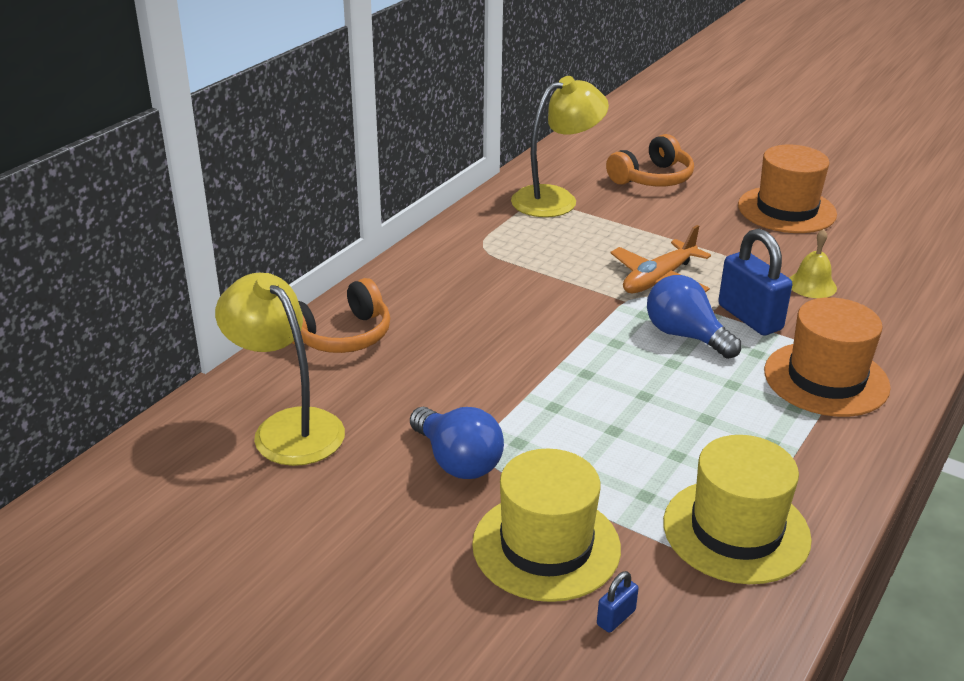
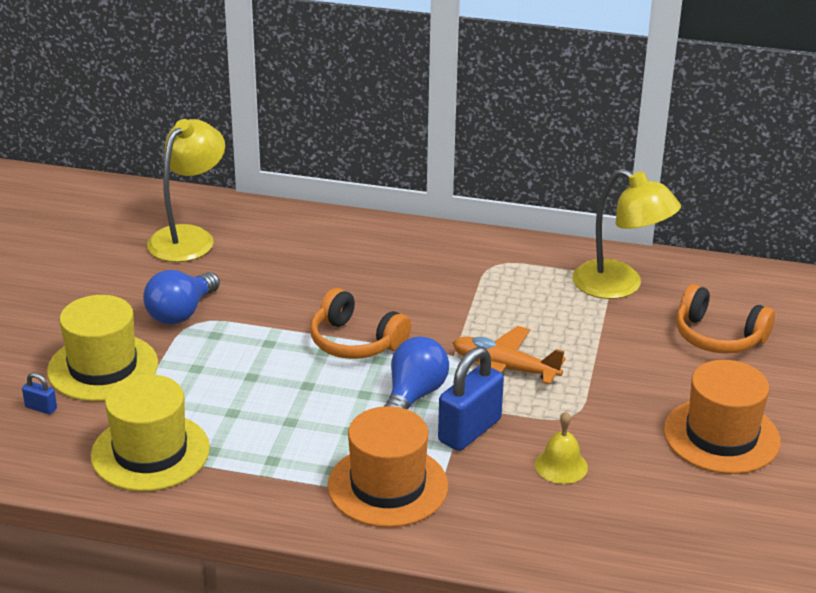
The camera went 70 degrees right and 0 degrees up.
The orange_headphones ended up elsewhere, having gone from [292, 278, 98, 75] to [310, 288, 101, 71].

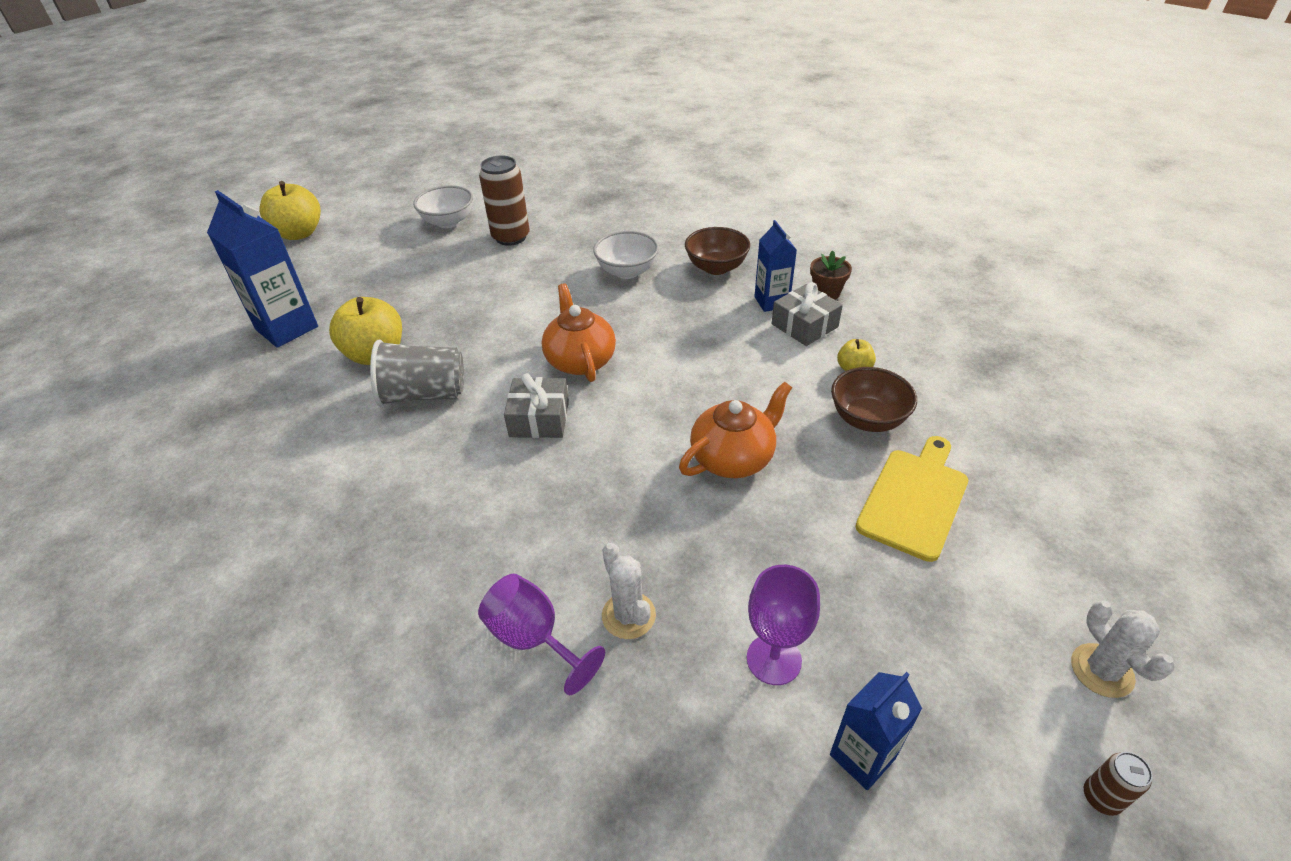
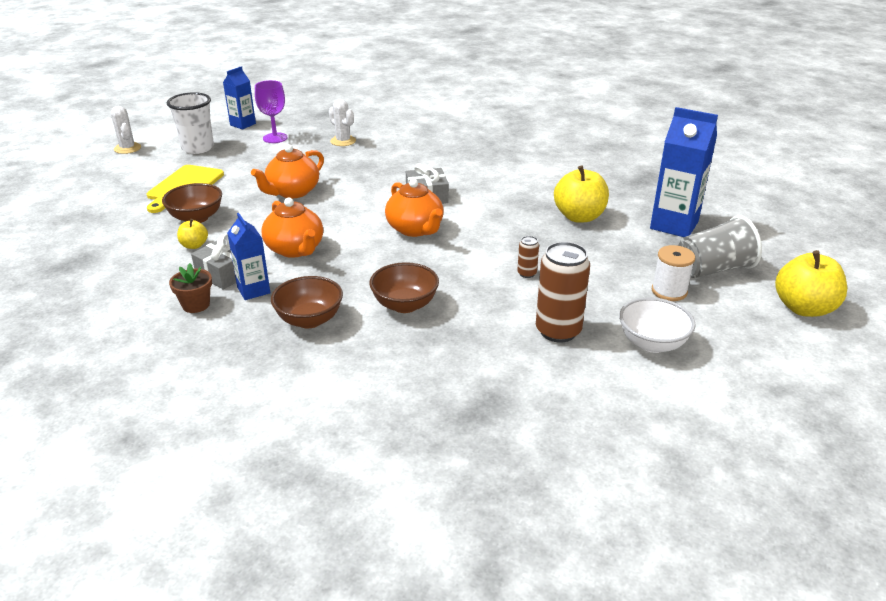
The camera went 165 degrees right and 10 degrees down.
The second view lost the purple_goblet at [478, 574, 127, 121].
The second view gained the white_cup at [167, 92, 47, 62].
The second view gained the orange_teapot at [261, 198, 62, 60].
The second view gained the white_spool at [652, 245, 43, 56].
The grey_cup ended up elsewhere, having gone from [370, 340, 94, 67] to [678, 215, 84, 63].
The brown_can ended up elsewhere, having gone from [1084, 752, 69, 64] to [517, 236, 22, 42].
What was the white_bowl at [593, 231, 66, 48] turned into the brown_bowl at [370, 262, 69, 51].

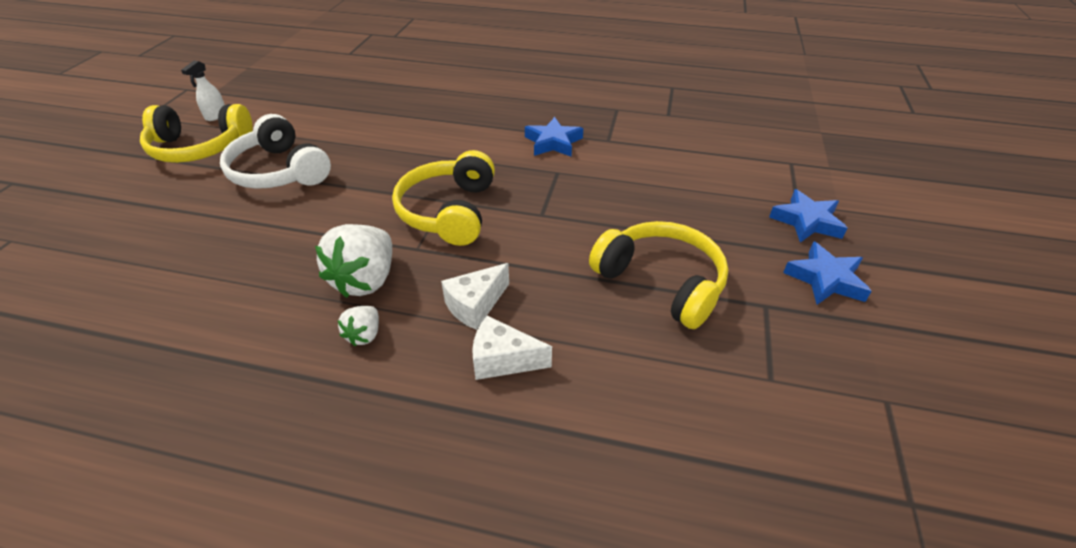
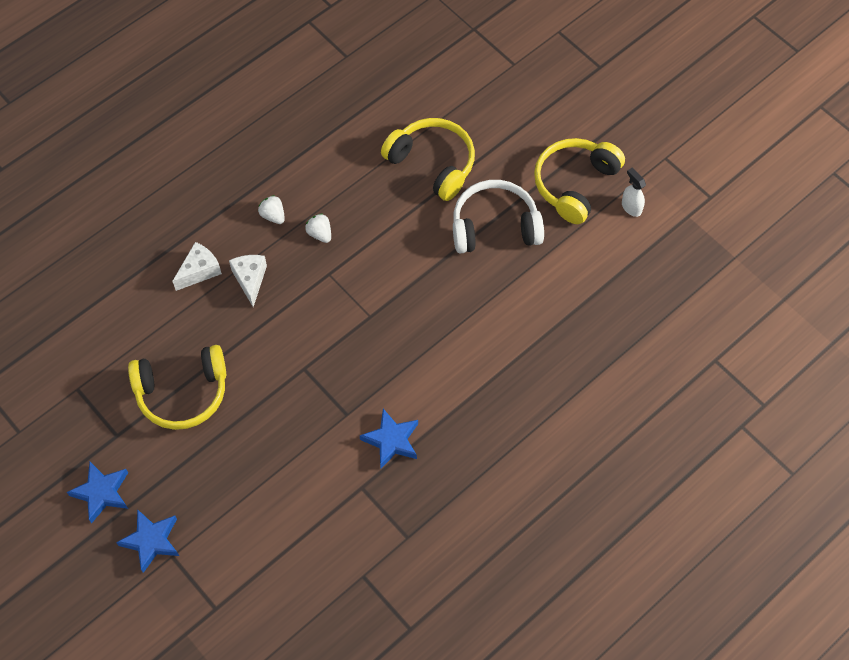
The camera went 125 degrees right and 20 degrees up.
The yellow_headphones ended up elsewhere, having gone from [392, 150, 103, 96] to [381, 118, 94, 83].
The size of the white_strawberry at [315, 224, 77, 74] changed by a factor of 0.50.

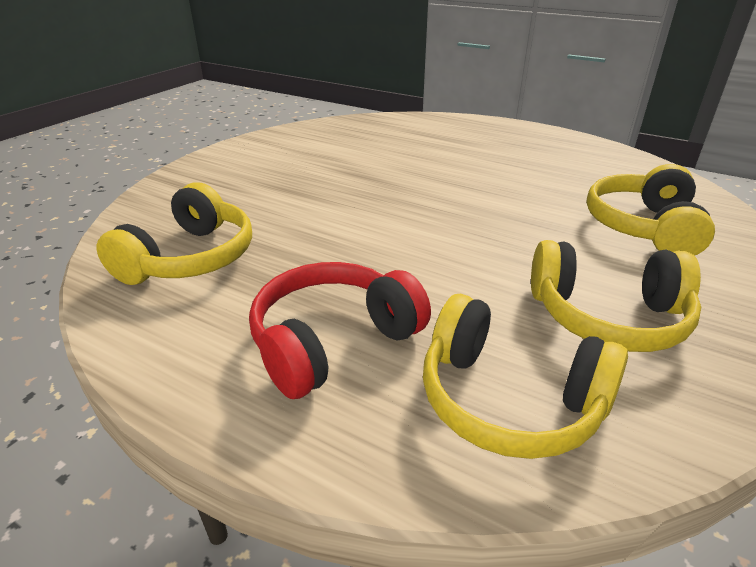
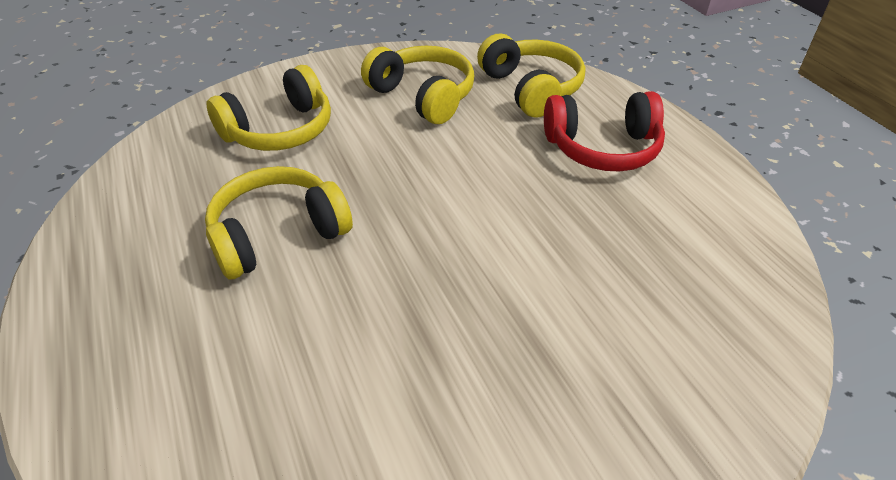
The camera went 145 degrees left and 10 degrees up.
The yellow_headphones ended up elsewhere, having gone from [97, 182, 155, 103] to [205, 166, 148, 113].

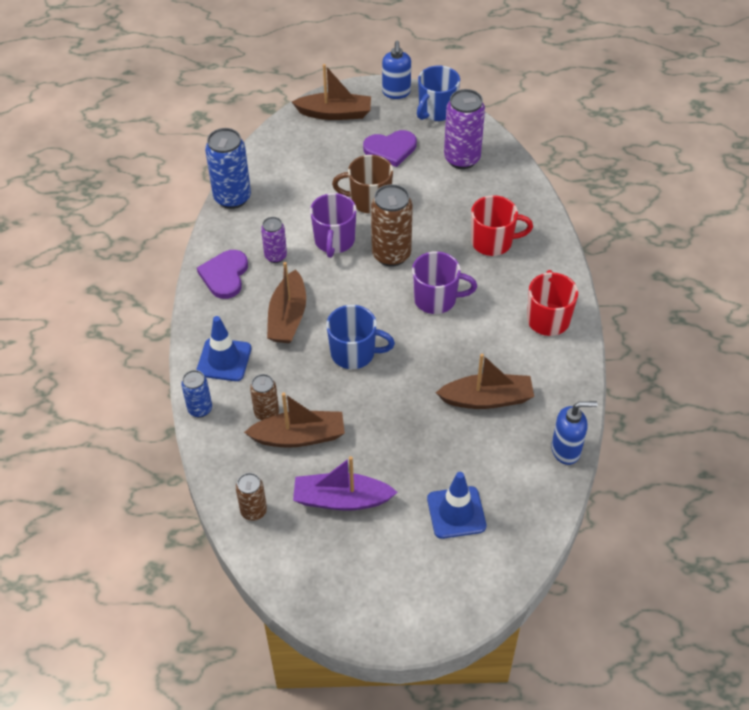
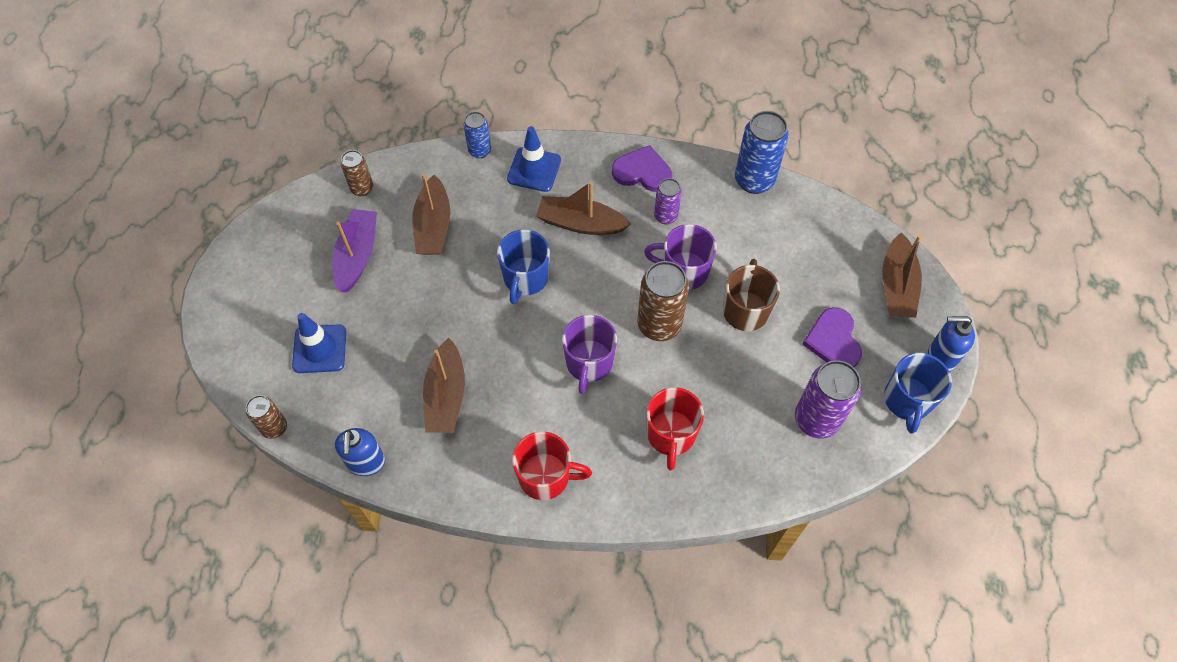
The camera went 95 degrees right and 10 degrees up.
The brown_can ended up elsewhere, having gone from [250, 374, 29, 46] to [246, 395, 41, 44].
The blue_mug at [417, 65, 43, 56] ended up facing another way, 120 degrees counterclockwise from before.

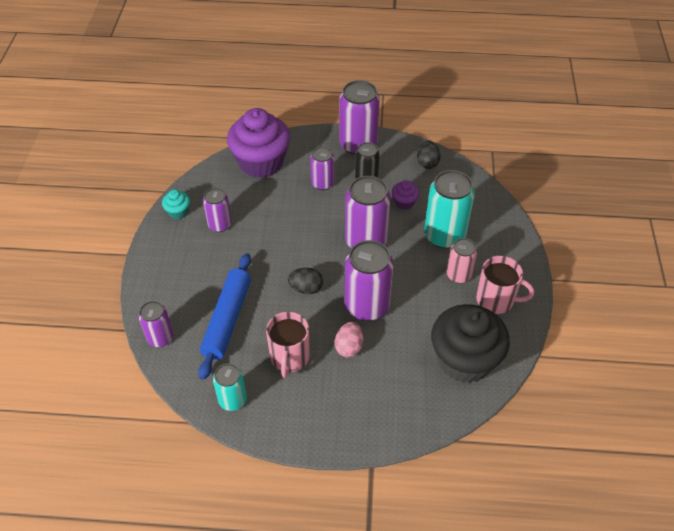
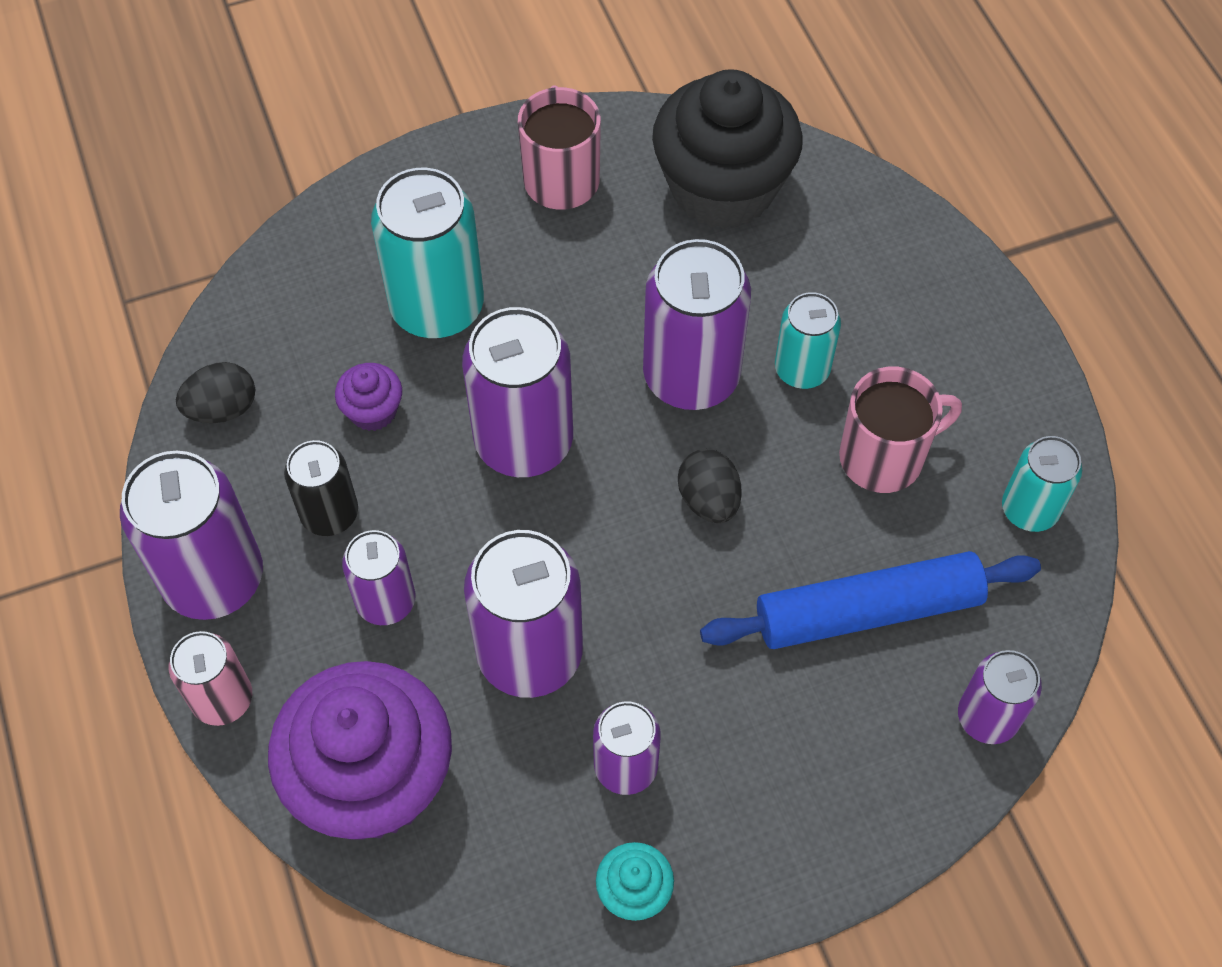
The camera went 115 degrees left and 10 degrees up.
The second view gained the purple_can at [464, 530, 119, 168].
The pink_can ended up elsewhere, having gone from [447, 238, 30, 45] to [169, 631, 83, 95].
Where the pink_egg stood at [335, 322, 28, 35], the turquoise_can came to stand at [775, 292, 66, 97].

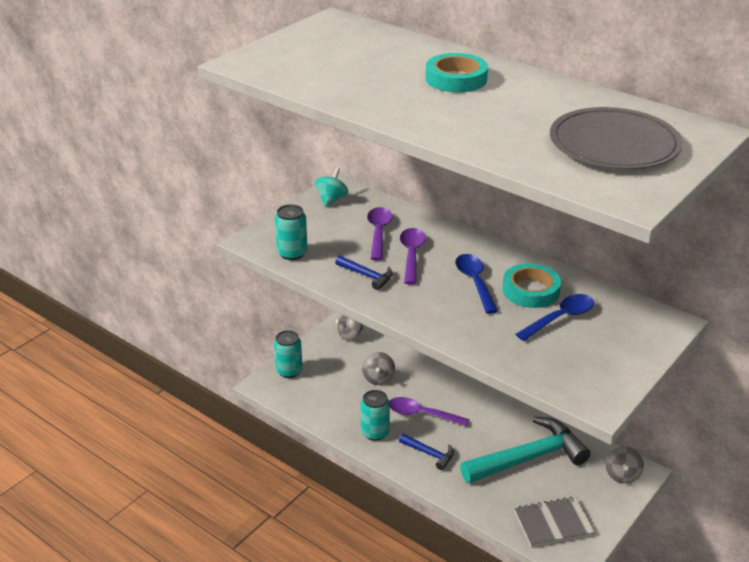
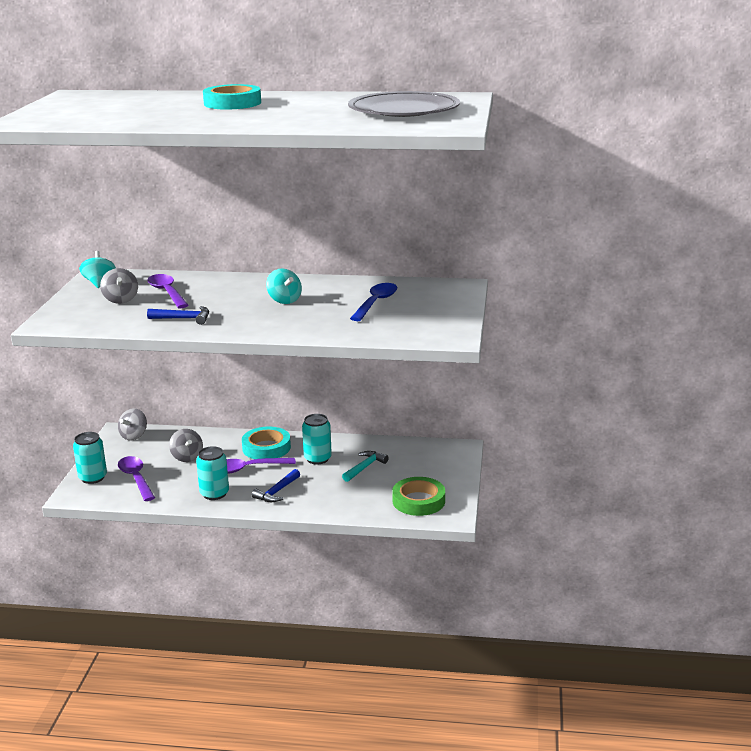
The camera went 30 degrees left and 10 degrees down.
The turquoise_can ended up elsewhere, having gone from [275, 204, 33, 56] to [302, 414, 30, 51].
The purple_spoon ended up elsewhere, having gone from [400, 228, 26, 57] to [118, 456, 37, 45].
The turquoise_tape ended up elsewhere, having gone from [502, 263, 59, 45] to [242, 427, 49, 32].
The grey_spinning_top ended up elsewhere, having gone from [606, 446, 38, 38] to [100, 268, 38, 36].
Where the blue_spoon stood at [455, 254, 43, 60], the turquoise_spinning_top came to stand at [266, 269, 36, 35].
Where the grey_notebook stood at [514, 496, 81, 51], the green_tape came to stand at [392, 477, 53, 39].
The blue_hammer at [399, 434, 55, 36] ended up facing another way, 120 degrees clockwise from before.
The size of the turquoise_hammer at [460, 417, 131, 66] changed by a factor of 0.46.

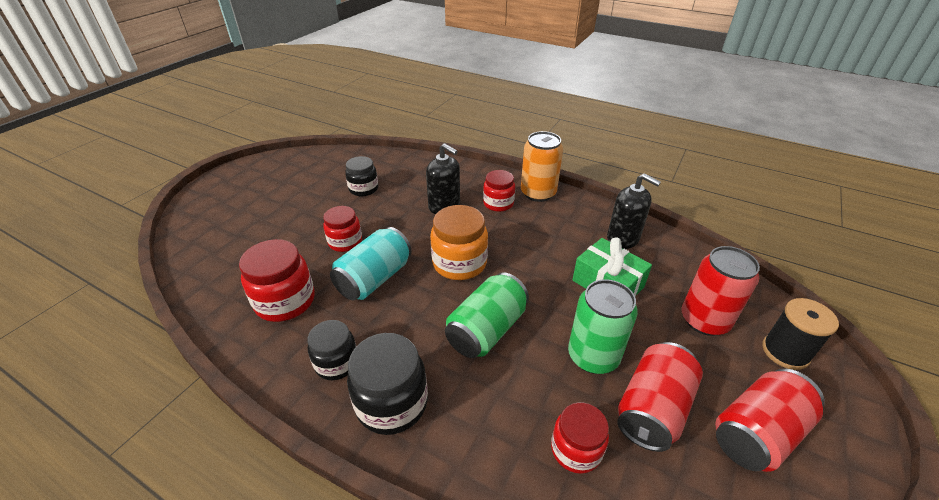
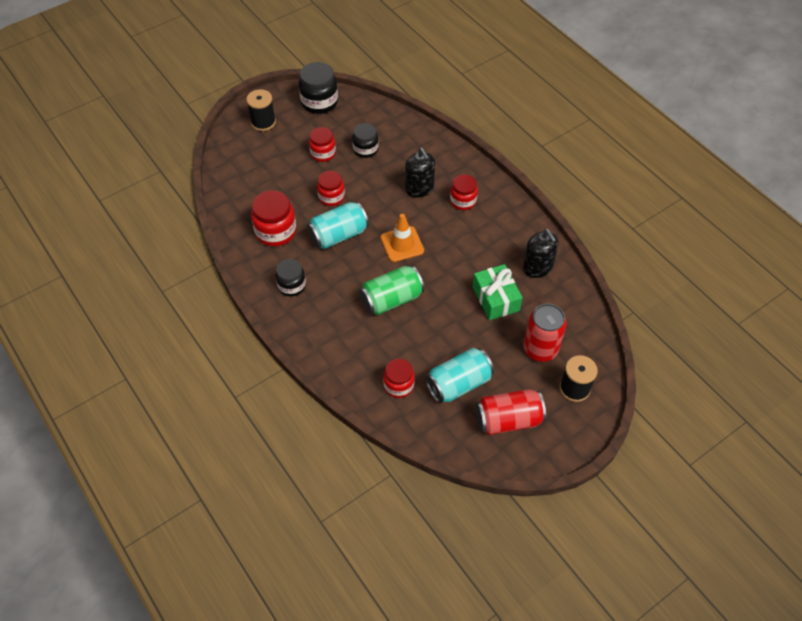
The camera went 25 degrees right and 15 degrees up.
The second view lost the orange_can at [521, 131, 42, 71].
The second view lost the green_can at [568, 279, 70, 95].
The second view gained the black_spool at [246, 89, 30, 42].
The second view gained the red_jar at [309, 127, 27, 35].
The black_jar ended up elsewhere, having gone from [347, 333, 81, 102] to [299, 62, 39, 52].
Where the orange_jar stood at [430, 205, 58, 75], the orange_traffic_cone came to stand at [381, 214, 43, 48].
What was the red_can at [617, 342, 86, 110] turned into the turquoise_can at [425, 348, 69, 55].

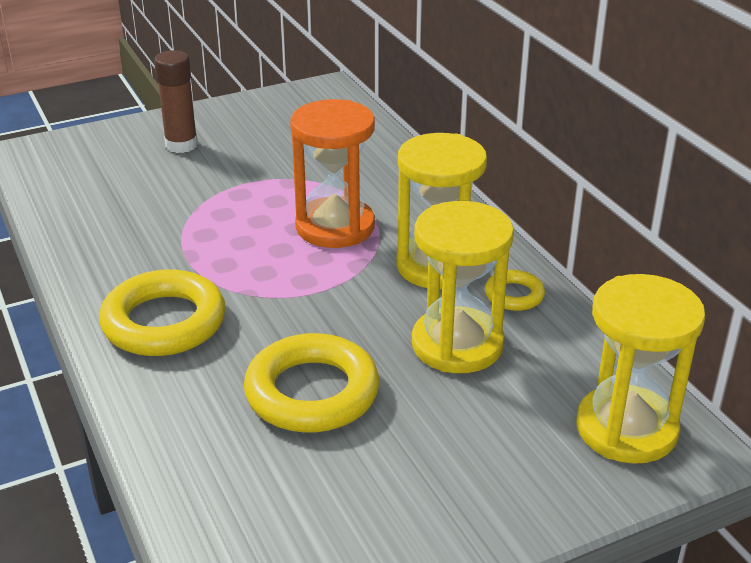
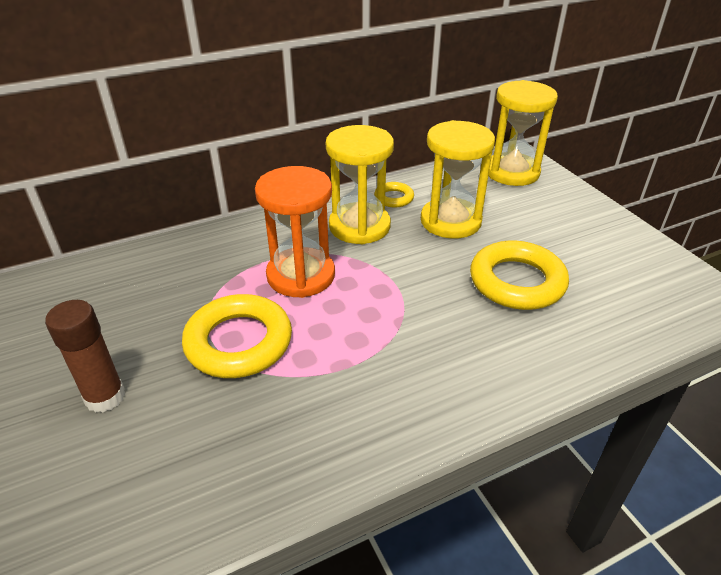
The camera went 90 degrees left and 5 degrees up.
The yellow_ring ended up elsewhere, having gone from [99, 269, 127, 87] to [182, 294, 110, 84].

